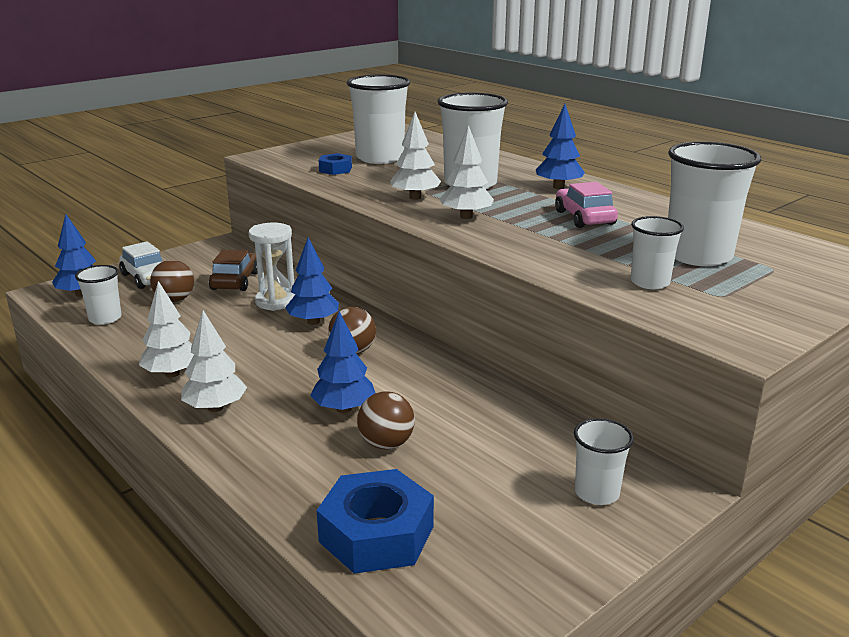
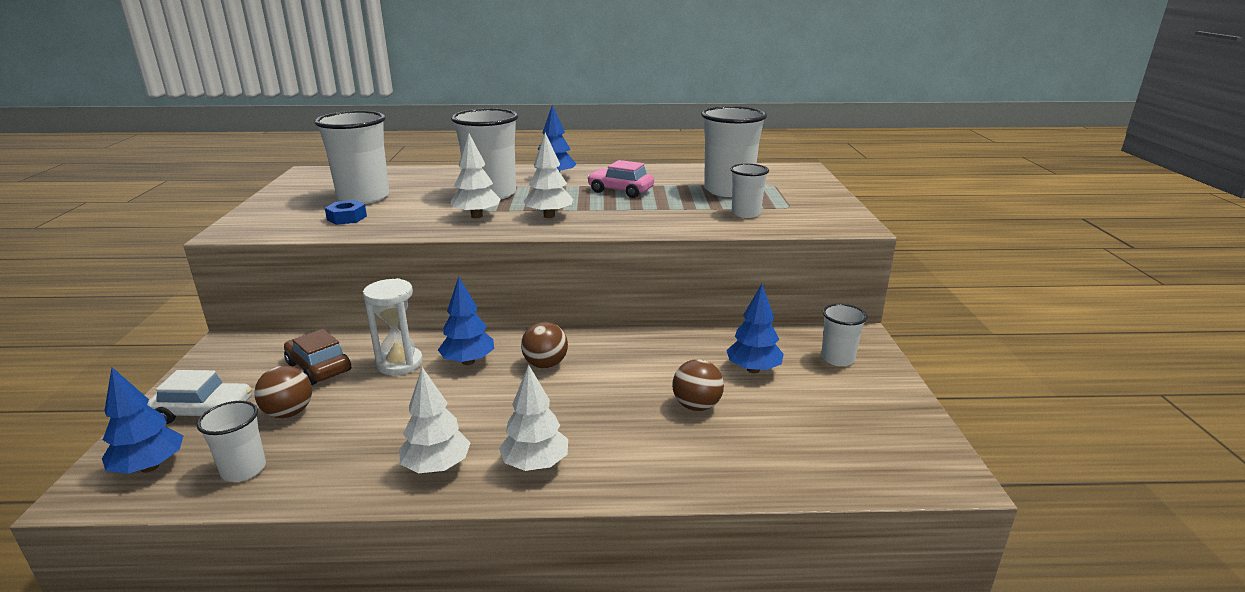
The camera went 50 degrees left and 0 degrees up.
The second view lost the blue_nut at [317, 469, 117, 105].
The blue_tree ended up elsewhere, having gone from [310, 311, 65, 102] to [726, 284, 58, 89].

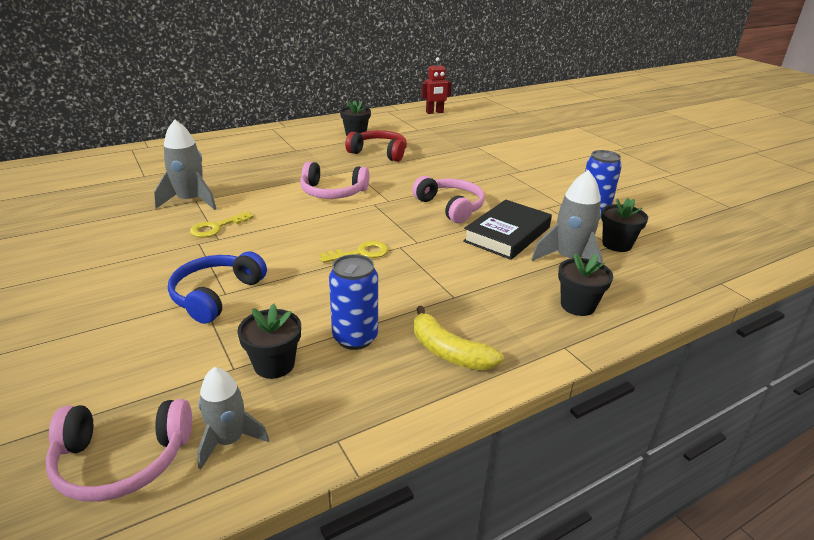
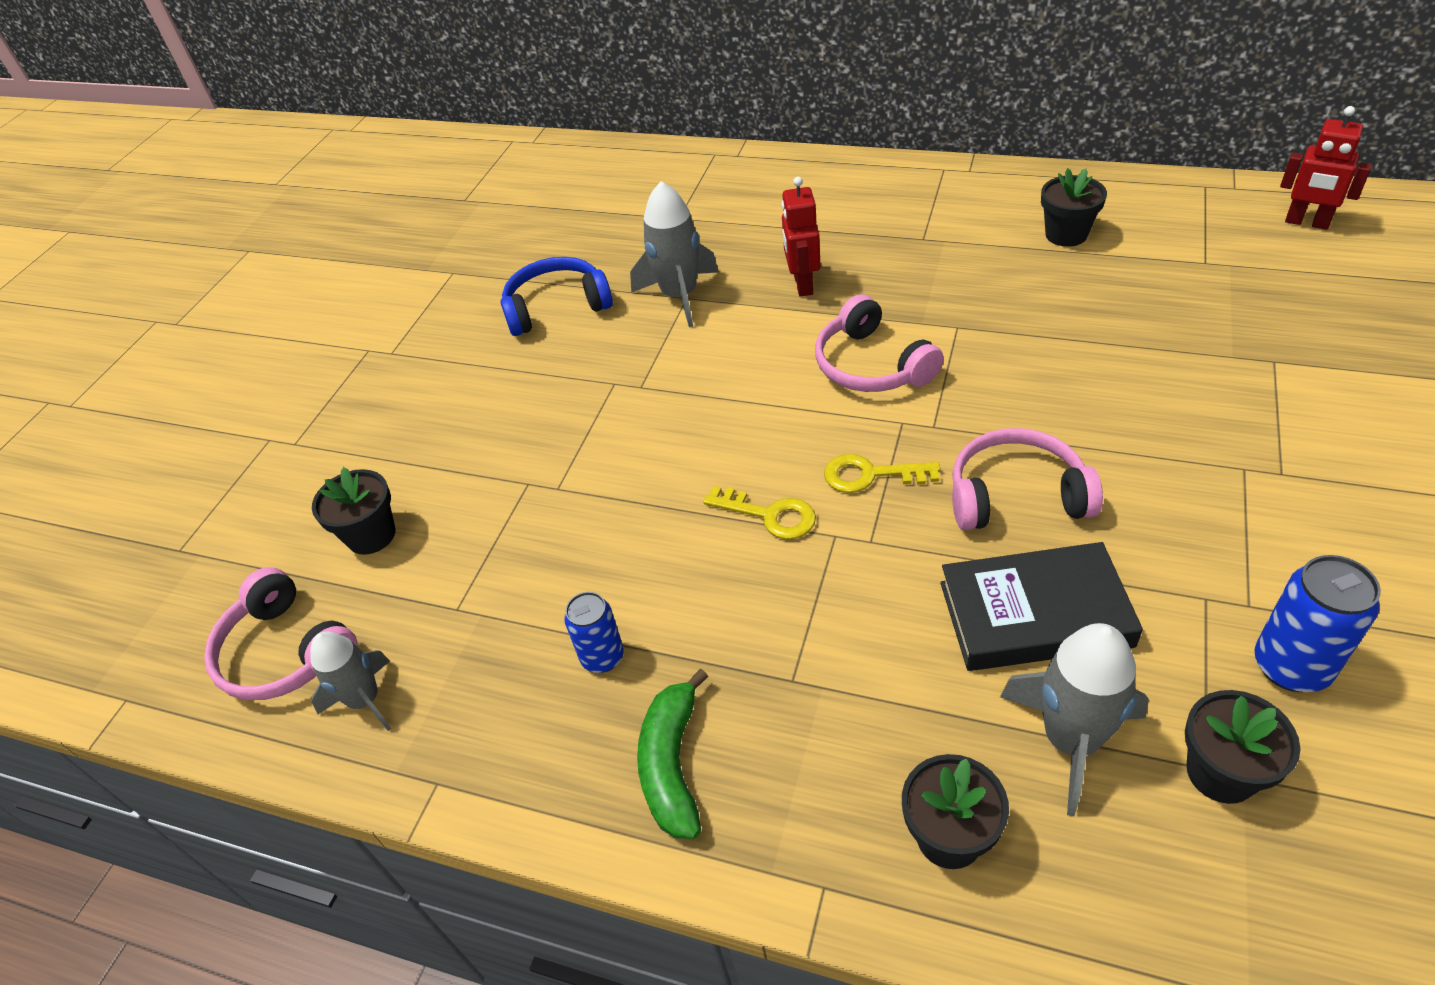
The camera went 55 degrees right and 15 degrees up.
The second view lost the red_headphones at [345, 130, 62, 32].
The second view gained the red_robot at [781, 177, 40, 120].
The blue_headphones ended up elsewhere, having gone from [168, 251, 99, 73] to [501, 257, 112, 79].
The yellow_key ended up elsewhere, having gone from [190, 211, 64, 27] to [824, 454, 116, 39].
The black_flower_pot ended up elsewhere, having gone from [237, 304, 64, 75] to [312, 467, 83, 88].
What was the yellow_banana at [414, 306, 90, 64] turned into the green_banana at [637, 668, 71, 171].
The pink_headphones at [412, 176, 73, 47] ended up facing another way, 105 degrees counterclockwise from before.
The size of the blue_can at [329, 254, 49, 96] changed by a factor of 0.66.

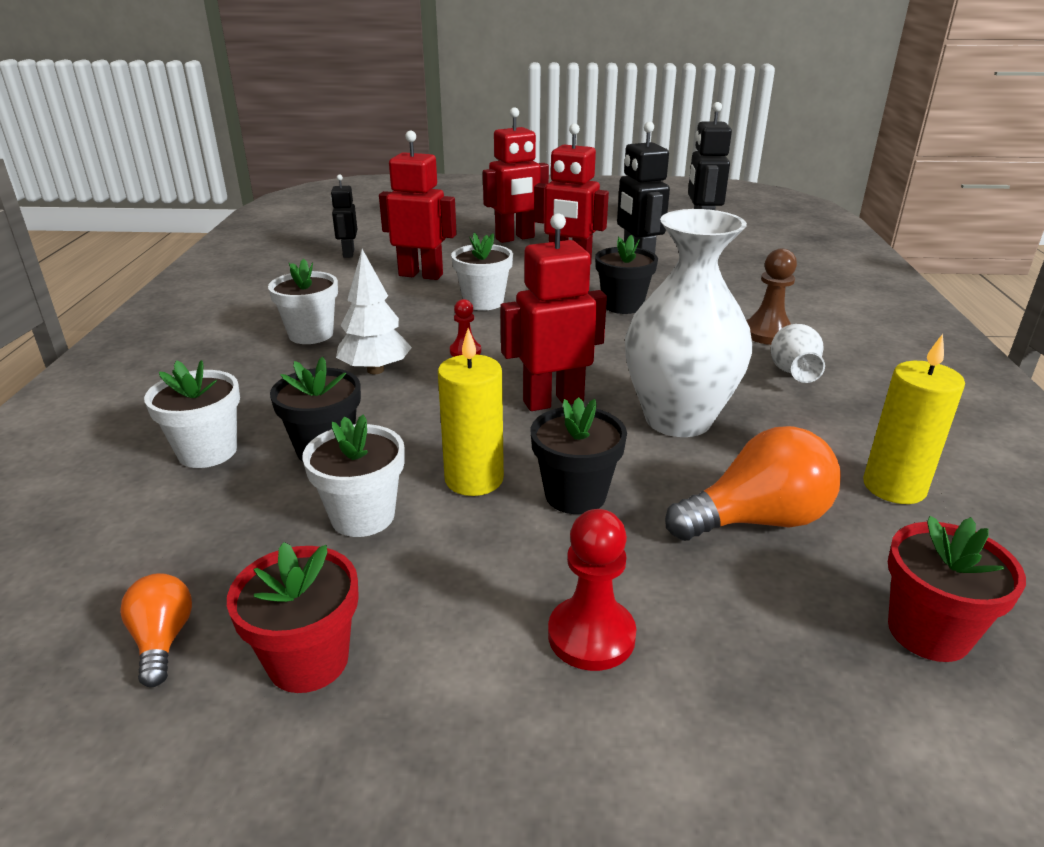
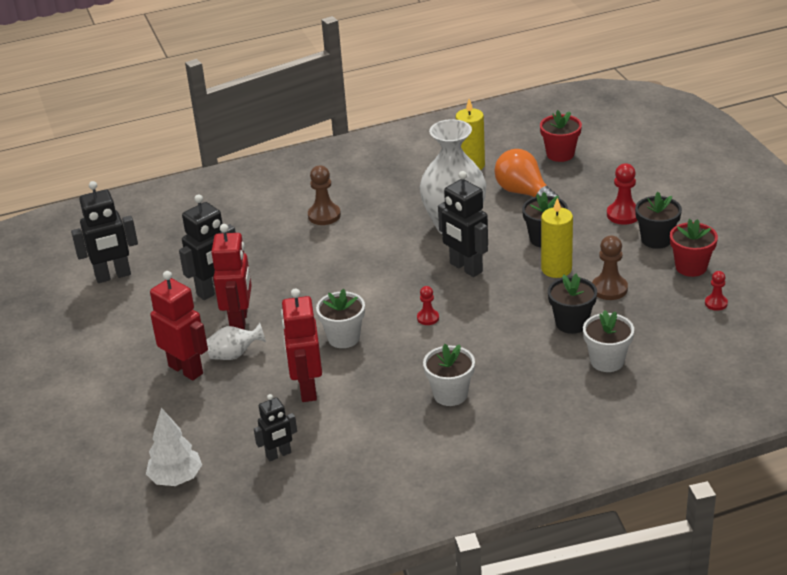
The camera went 110 degrees left and 5 degrees up.
The white_tree ended up elsewhere, having gone from [336, 249, 76, 125] to [146, 408, 56, 78].
The black_flower_pot ended up elsewhere, having gone from [595, 235, 63, 79] to [635, 192, 47, 57].
The white_vase ended up elsewhere, having gone from [771, 324, 54, 59] to [207, 323, 59, 37].
Where the orange_light_bulb stood at [120, 573, 72, 114], the red_pawn came to stand at [705, 271, 23, 40].
Where the white_flower_pot stood at [302, 415, 103, 122], the brown_pawn came to stand at [592, 236, 36, 64].
What was the red_robot at [500, 213, 107, 198] turned into the black_robot at [438, 171, 50, 106].

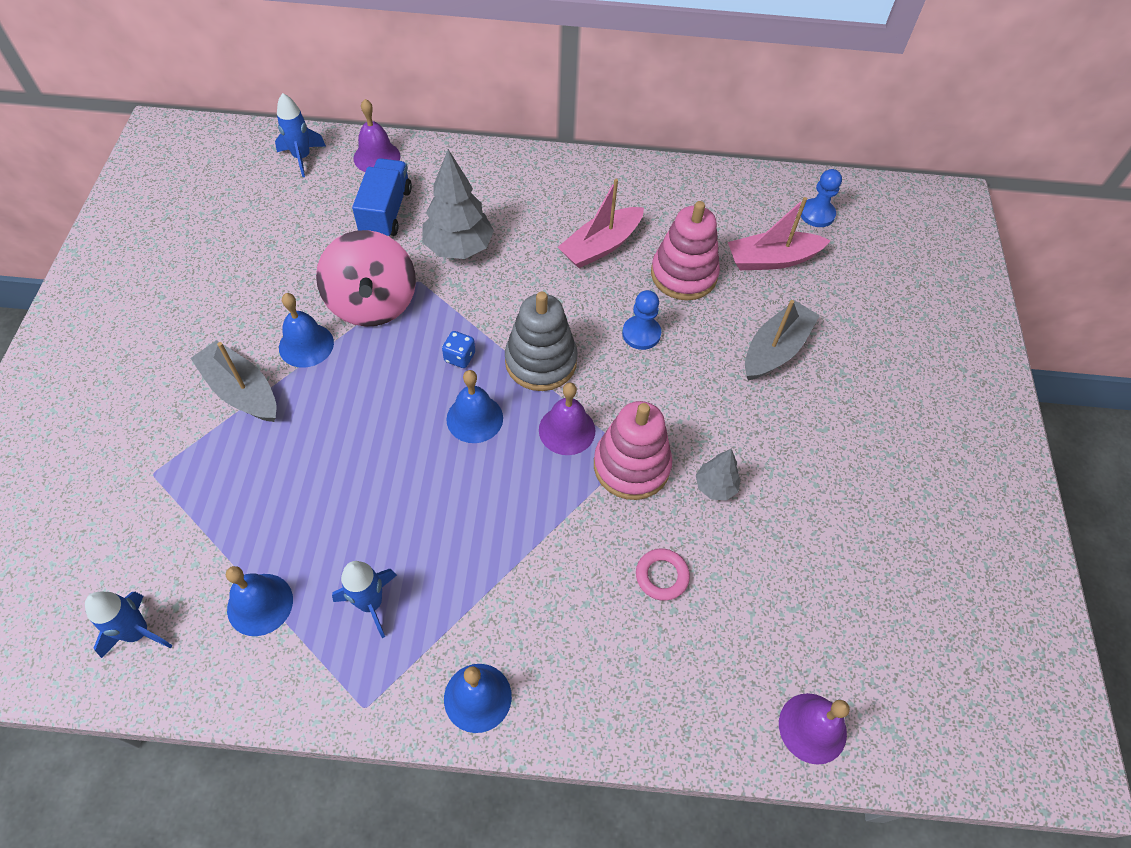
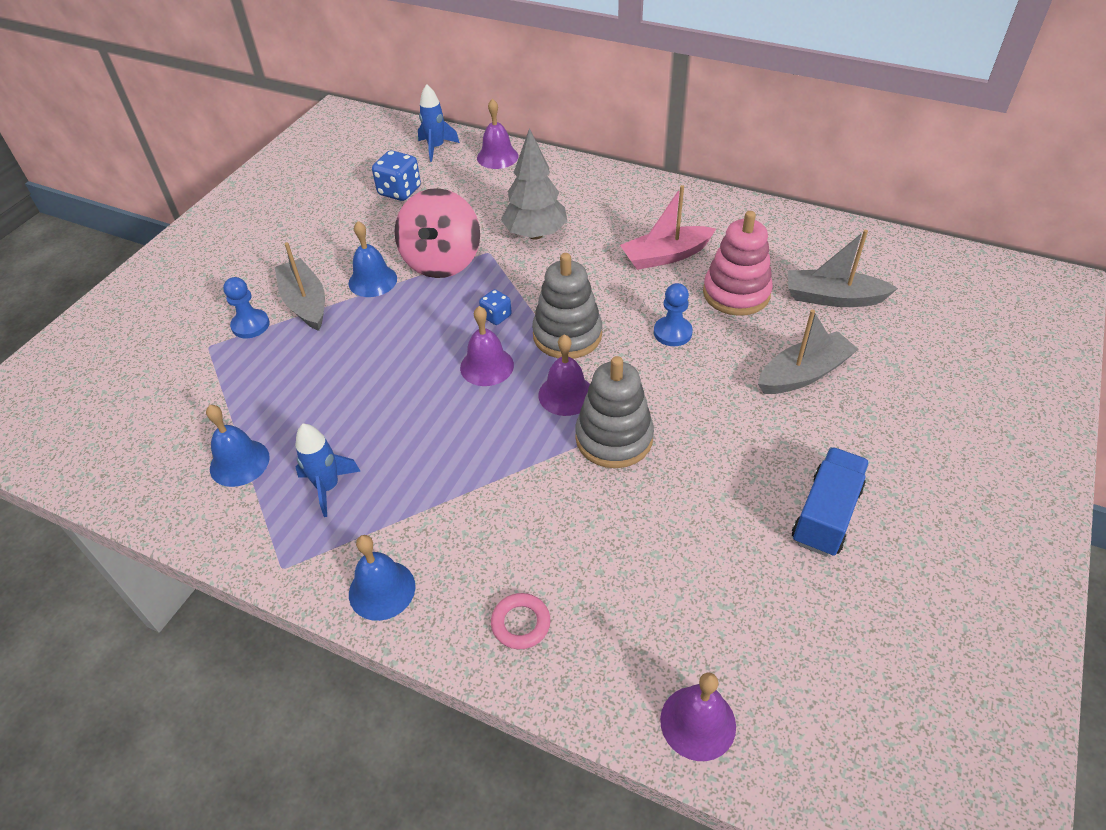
The camera went 25 degrees right and 10 degrees down.
The second view lost the blue_rocket at [85, 592, 88, 66].
The second view lost the grey_tree at [696, 449, 45, 52].
The second view gained the blue_dice at [372, 150, 49, 51].
The blue_truck ended up elsewhere, having gone from [352, 158, 60, 78] to [792, 447, 77, 110].
The pink_ring ended up elsewhere, having gone from [636, 549, 54, 52] to [491, 593, 59, 56].
The blue_pawn ended up elsewhere, having gone from [801, 169, 41, 58] to [223, 277, 47, 61].
What was the blue_bell at [446, 370, 57, 73] turned into the purple_bell at [460, 306, 54, 80].
What was the pink_stacking_toy at [594, 401, 78, 99] turned into the grey_stacking_toy at [575, 356, 79, 112].
What was the pink_boat at [728, 197, 103, 73] turned into the grey_boat at [788, 230, 110, 77].

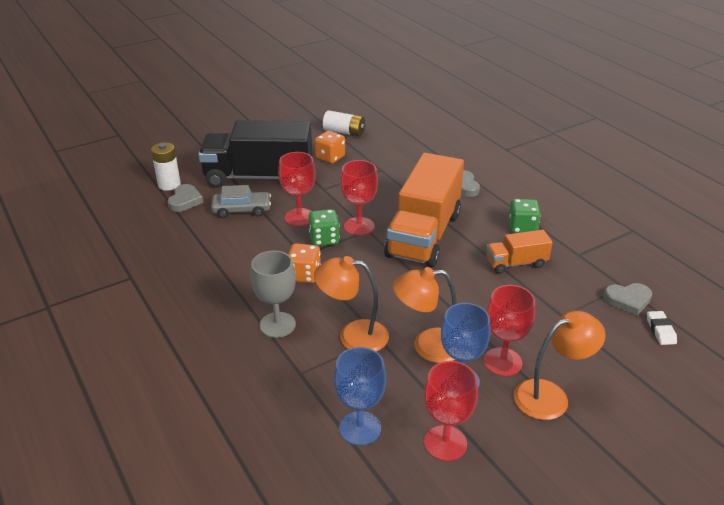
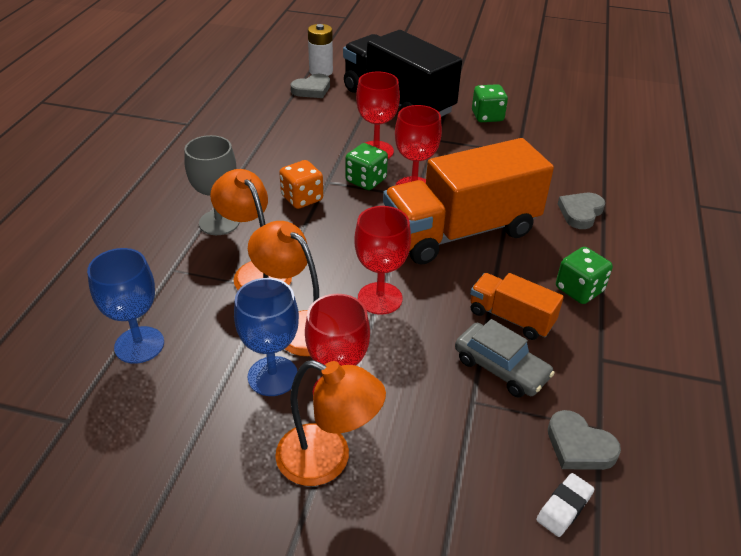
The camera went 45 degrees right and 5 degrees up.
The second view lost the white_battery at [323, 110, 42, 27].
The grey_car ended up elsewhere, having gone from [211, 185, 60, 33] to [455, 319, 100, 79].
The red_goblet ended up elsewhere, having gone from [424, 361, 54, 100] to [354, 206, 57, 109].
What was the orange_dice at [315, 131, 30, 33] turned into the green_dice at [472, 84, 36, 38].

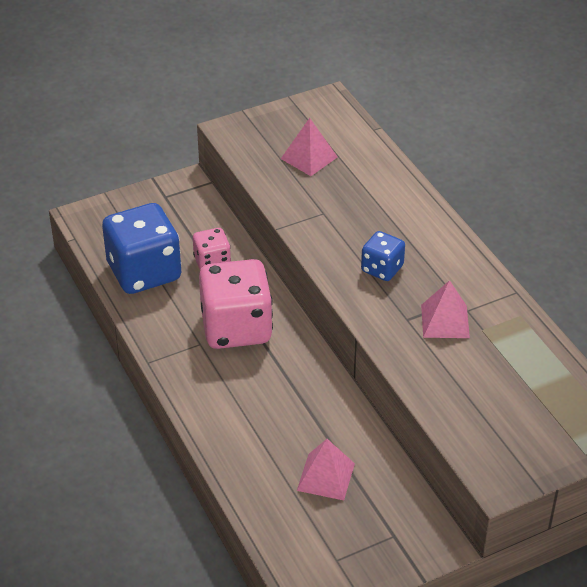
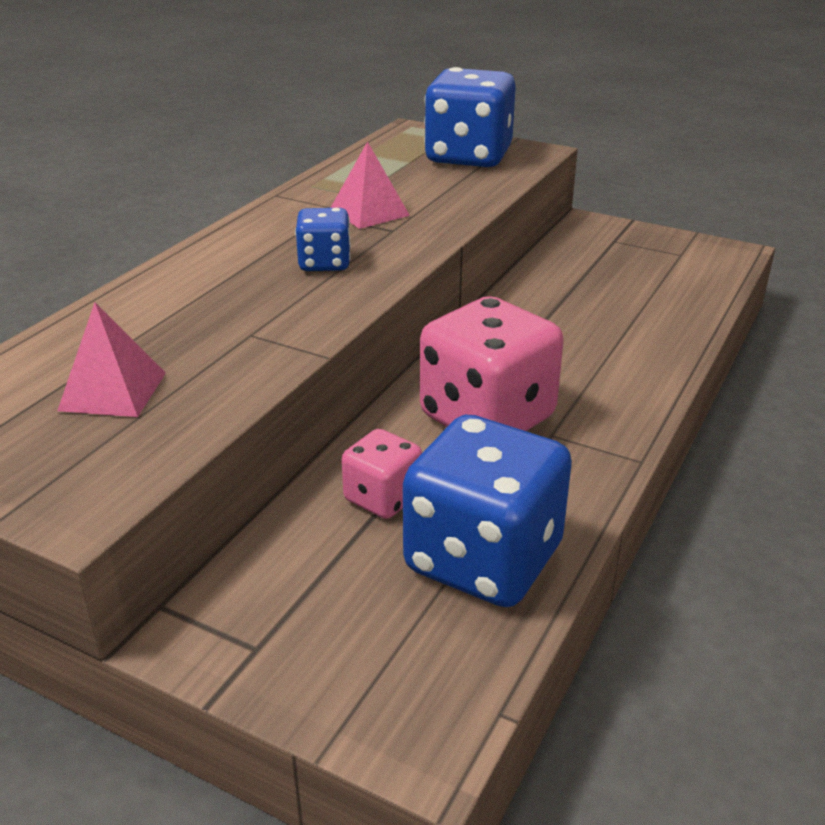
The camera went 125 degrees left and 10 degrees down.
The second view lost the pink_pyramid at [297, 439, 58, 61].
The second view gained the blue_dice at [424, 67, 92, 100].

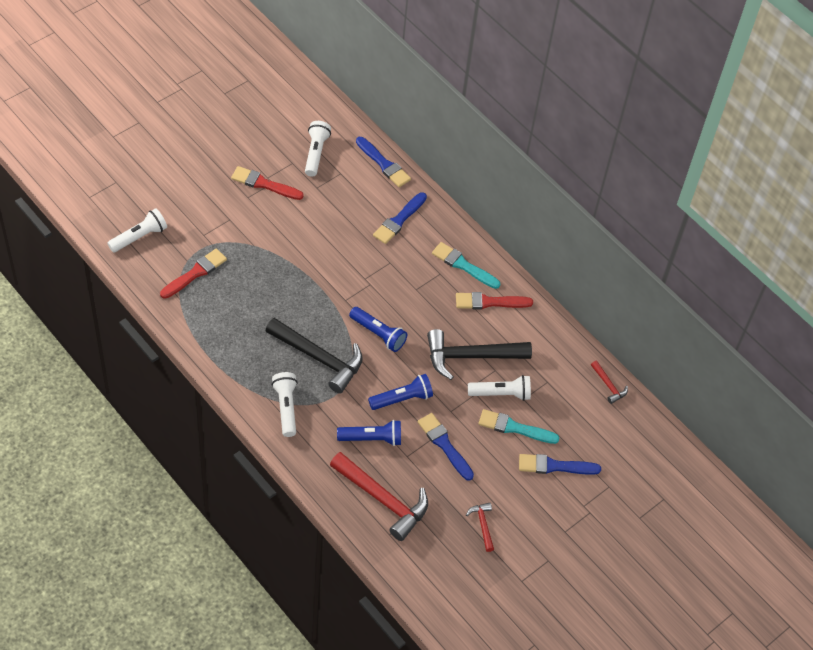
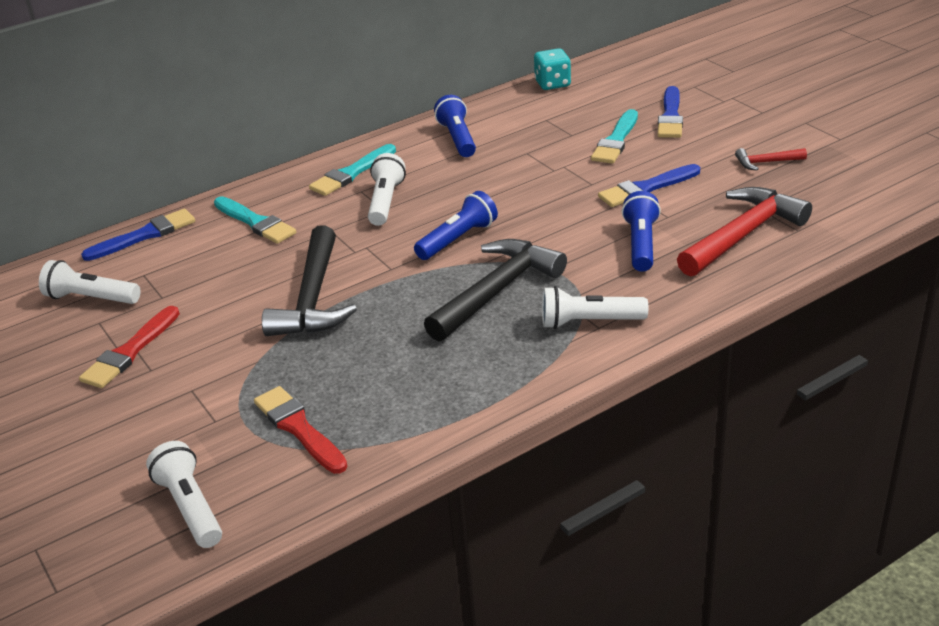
The camera went 75 degrees left and 20 degrees down.
The second view lost the red_brush at [456, 292, 77, 17].
The blue_flashlight ended up elsewhere, having gone from [368, 374, 65, 36] to [434, 95, 42, 62].
The black_hammer ended up elsewhere, having gone from [427, 329, 105, 51] to [262, 225, 95, 111].
The white_flashlight ended up elsewhere, having gone from [468, 375, 63, 26] to [368, 153, 38, 73].
Where the red_hammer stood at [591, 361, 37, 43], the turquoise_dice came to stand at [534, 48, 37, 42].
What was the blue_brush at [373, 192, 54, 52] turned into the turquoise_brush at [214, 196, 82, 48].

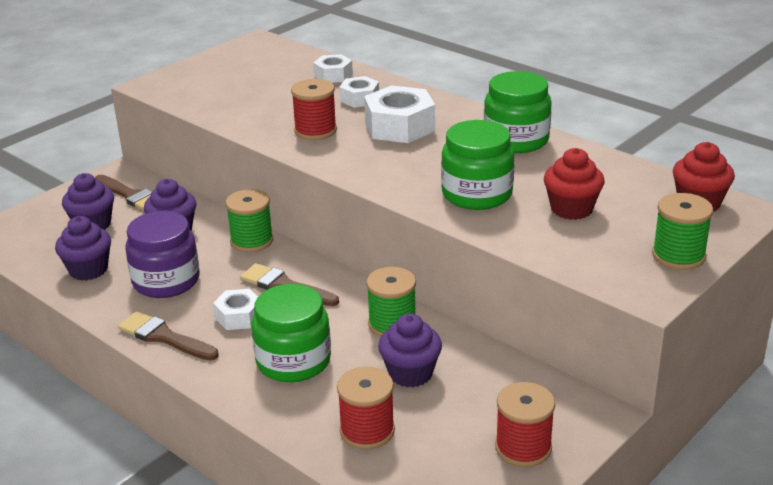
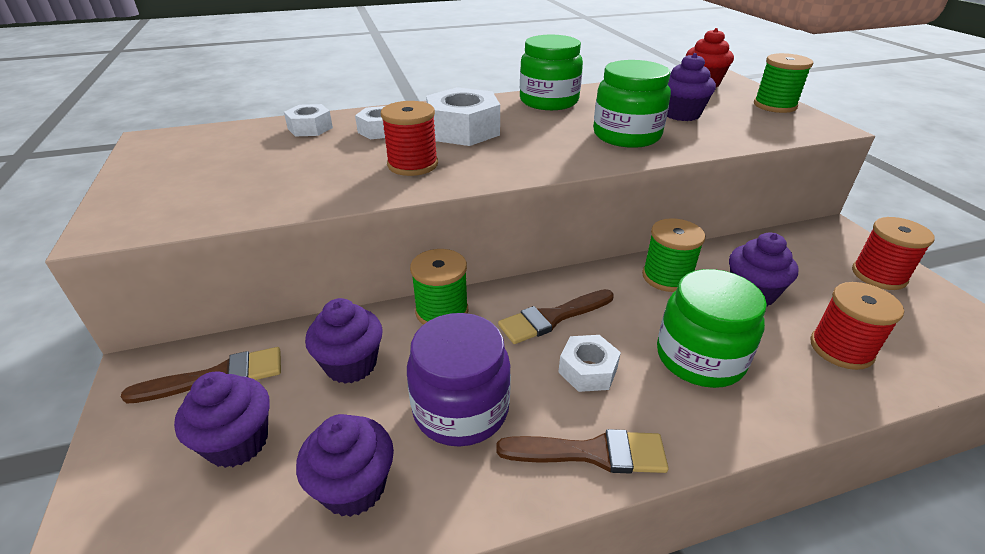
The camera went 60 degrees left and 5 degrees up.
What was the red_cupcake at [544, 148, 61, 72] turned into the purple_cupcake at [667, 53, 49, 68].
The brown_brush at [118, 311, 101, 50] ended up facing another way, 150 degrees counterclockwise from before.

